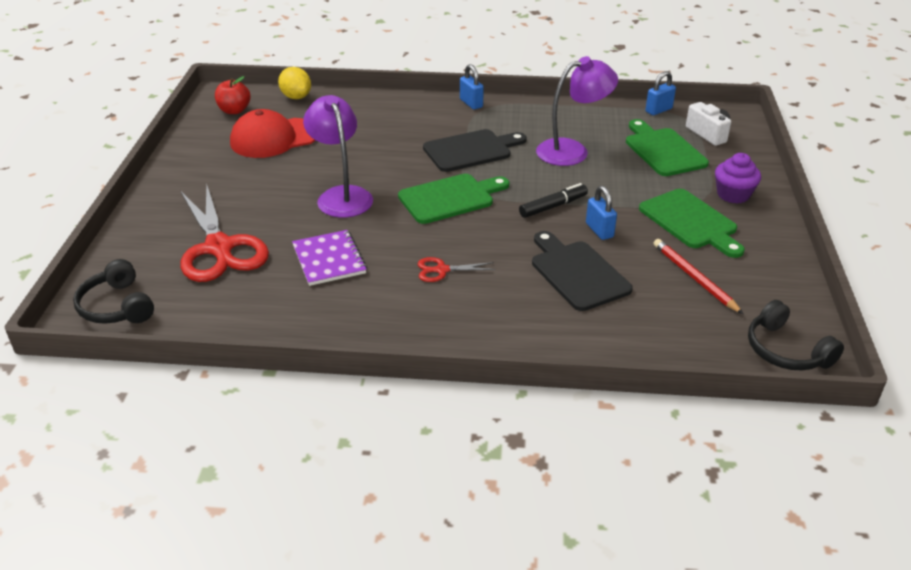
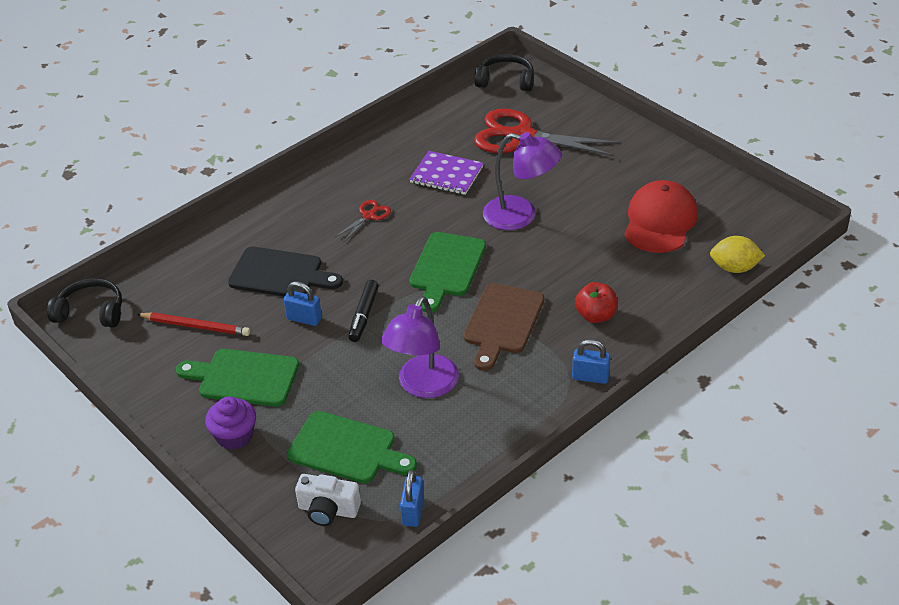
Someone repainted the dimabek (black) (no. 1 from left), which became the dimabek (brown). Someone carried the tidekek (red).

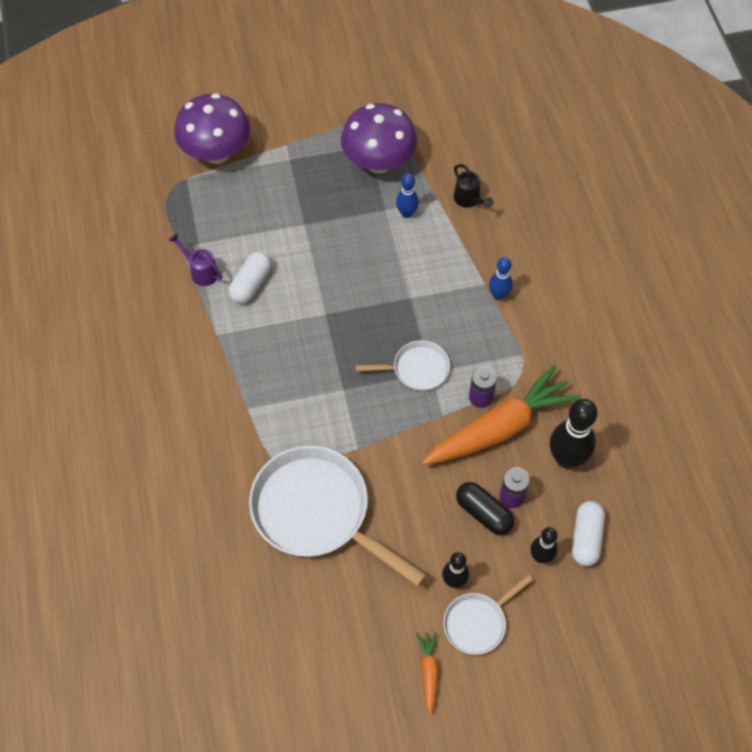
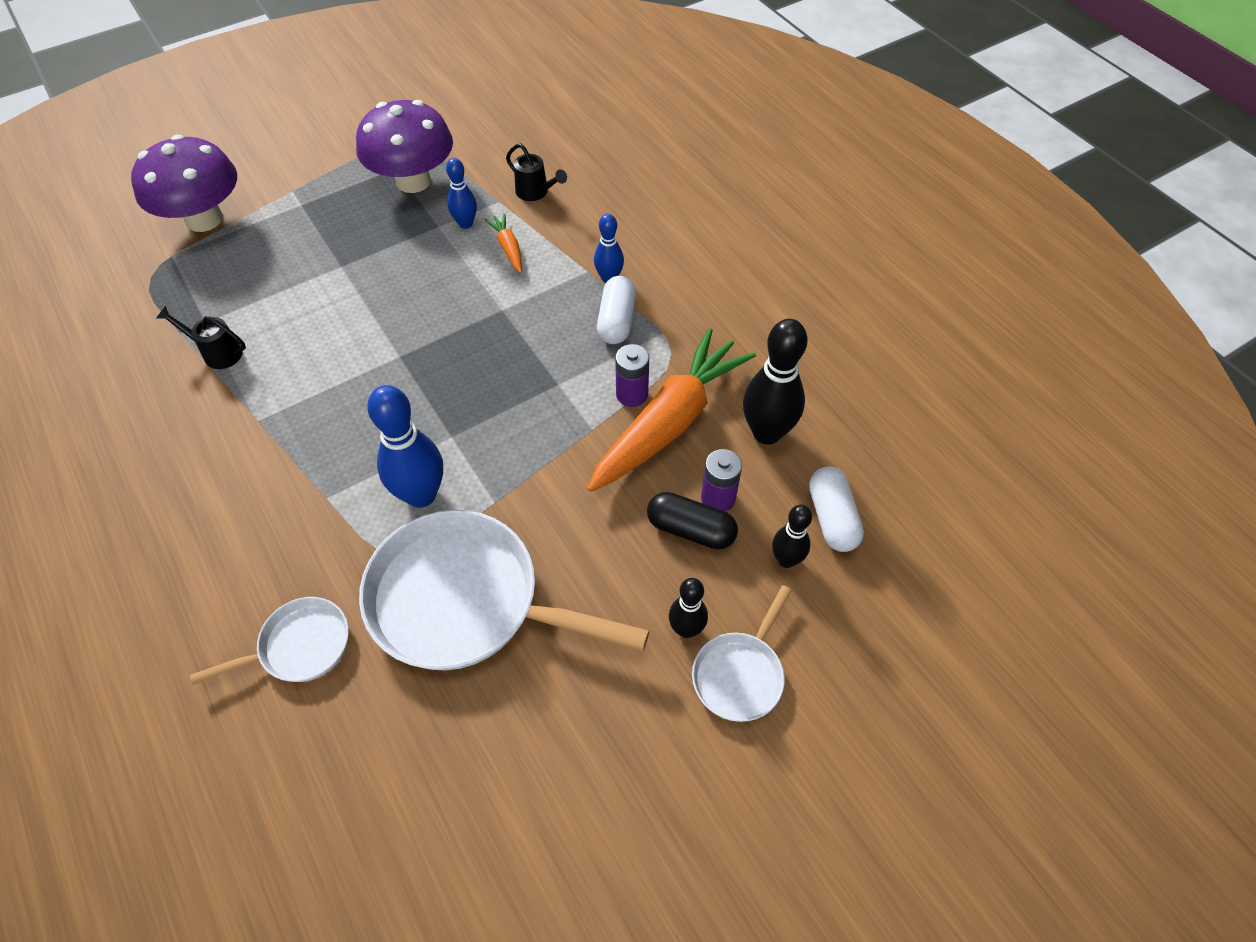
Someone repainted the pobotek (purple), which became the pobotek (black) (no. 1 from left). Someone carried the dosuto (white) (no. 2 from left in the first image). Someone put down the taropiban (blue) (no. 1 from left). Someone carried the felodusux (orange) (no. 1 from left). Someone carried the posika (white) (no. 1 from left).

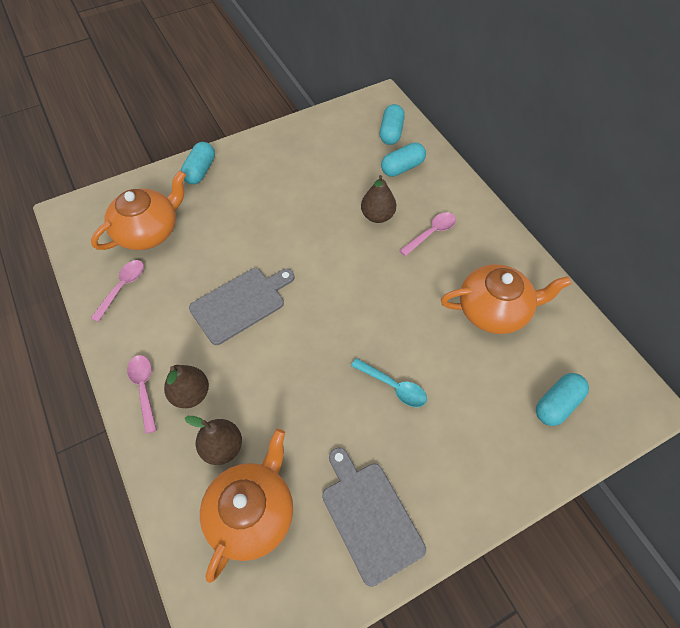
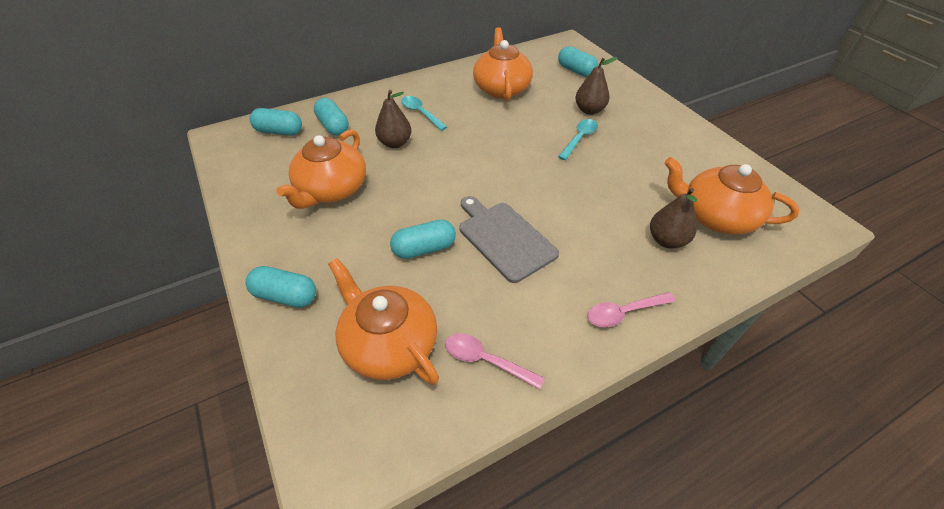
Someone put down the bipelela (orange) (no. 1 from left). Someone put down the posika (turquoise) (no. 4 from left). Someone repainted the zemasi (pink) (no. 3 from left), which became the zemasi (turquoise) (no. 1 from left). Someone carried the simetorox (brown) (no. 1 from left in the first image). Someone took away the dimabek (grey) (no. 2 from left).

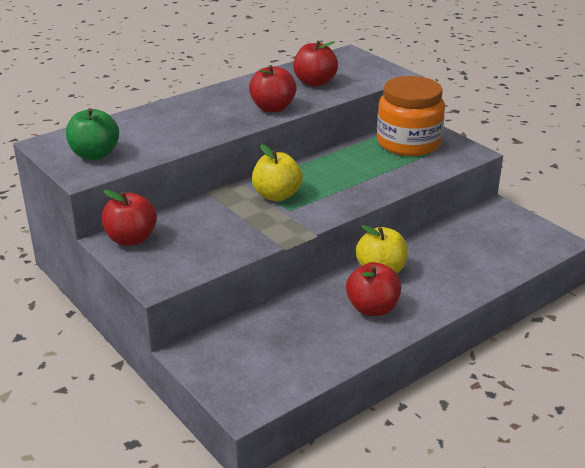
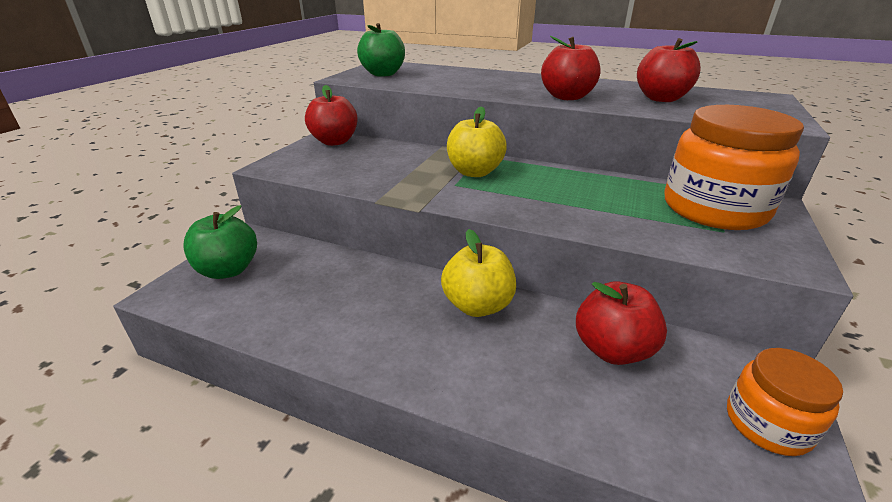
Someone put down the tidekek (green) (no. 1 from left). Someone carried the tidekek (red) (no. 4 from left in the first image). Someone put down the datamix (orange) (no. 2 from left).

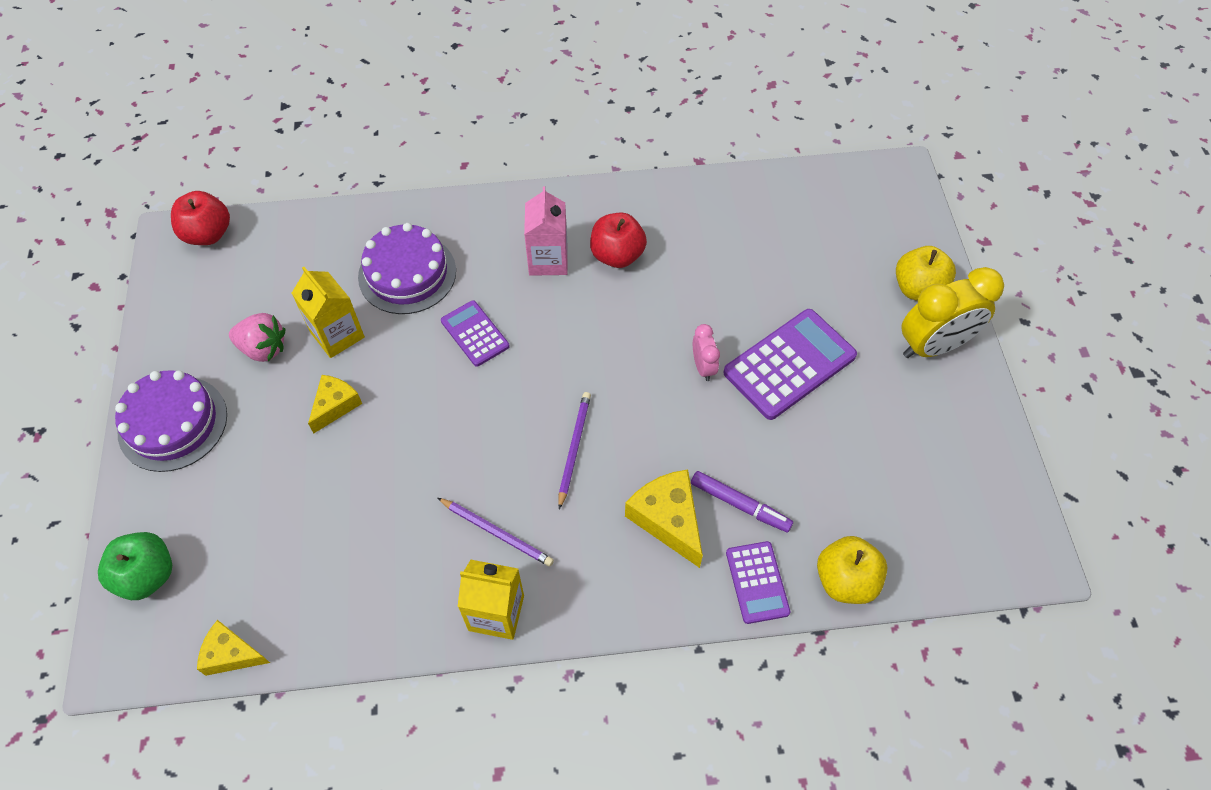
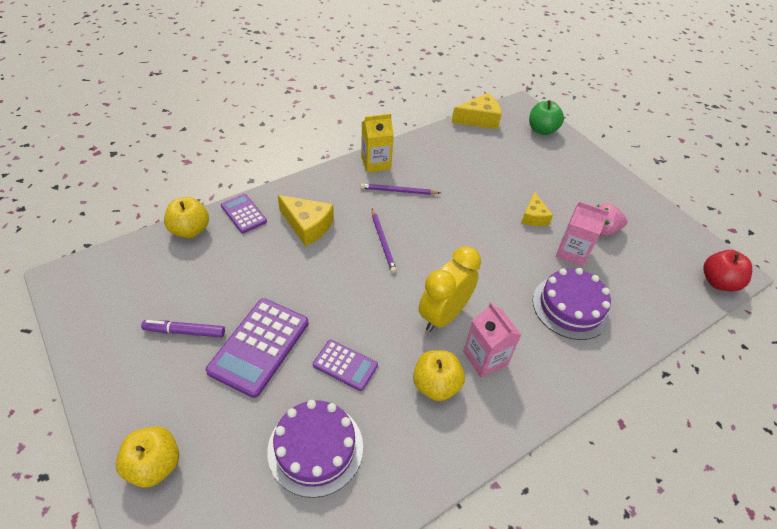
Someone carried the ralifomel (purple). Someone carried the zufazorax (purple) (no. 1 from left). Someone carried the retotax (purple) (no. 1 from left in the first image). Someone repainted the tidekek (red) (no. 2 from left), which became the tidekek (yellow) (no. 3 from left). Someone carried the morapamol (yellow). Someone scaled the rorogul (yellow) (no. 1 from left in the first image) by 1.53. Someone repainted the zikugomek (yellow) (no. 1 from left), which became the zikugomek (pink) (no. 2 from left). Someone took away the morapamol (pink).

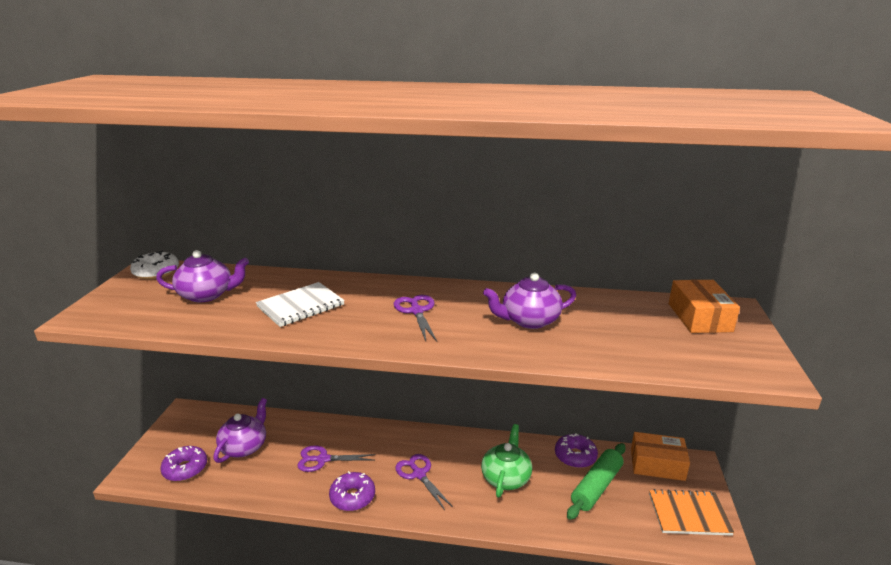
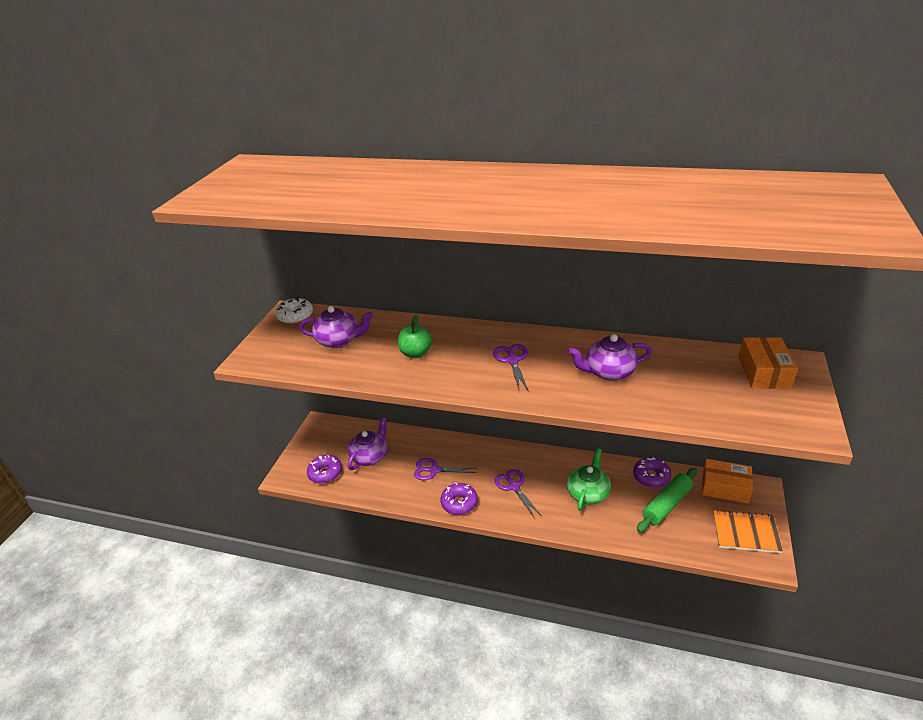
Someone swapped the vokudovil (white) for the tidekek (green).

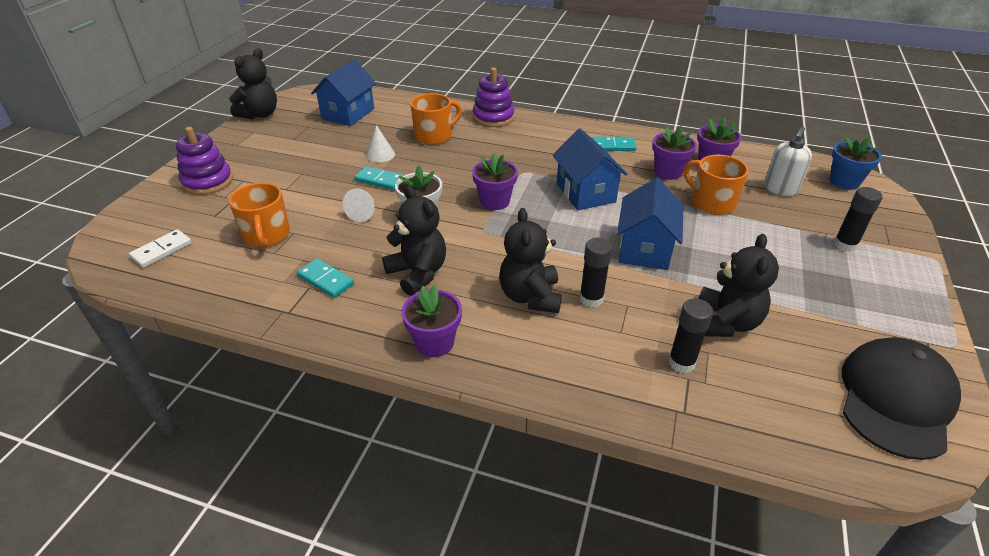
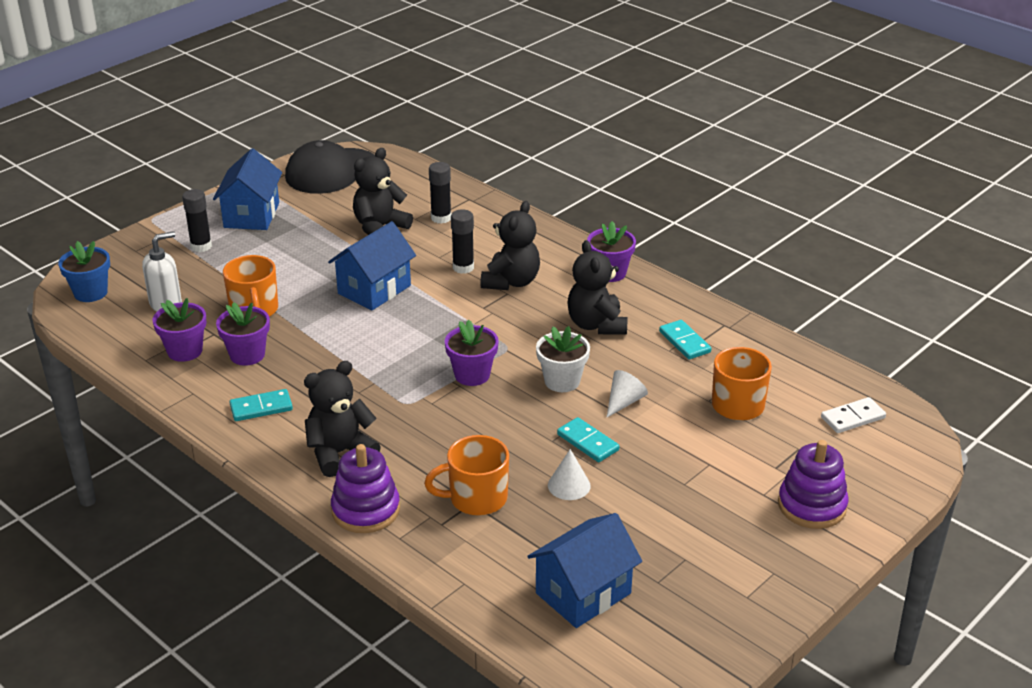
Someone carried the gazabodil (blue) (no. 2 from left in the first image). Someone rotated the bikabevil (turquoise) (no. 3 from left in the first image) by 45 degrees counterclockwise. Someone carried the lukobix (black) (no. 1 from left).

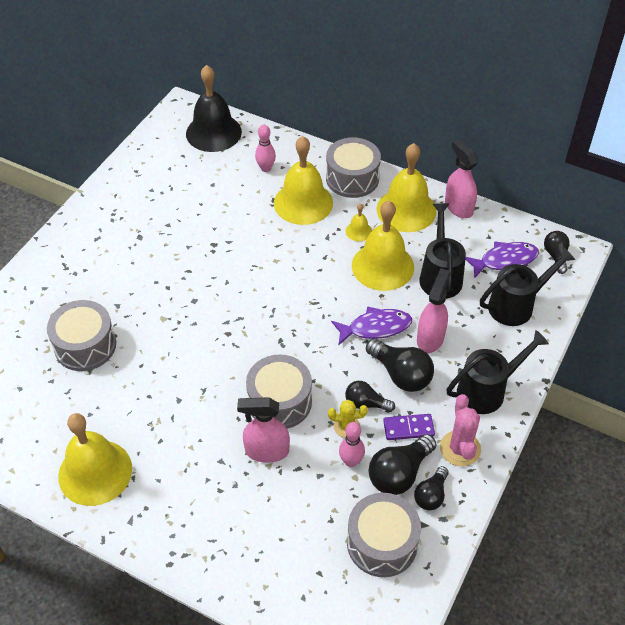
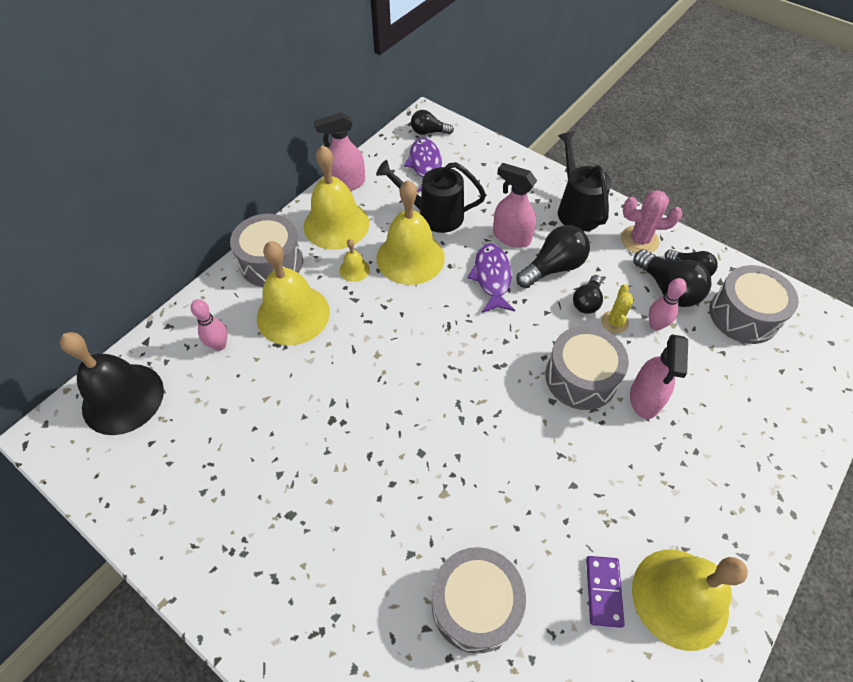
Someone carried the bikabevil (purple). Someone took away the pobotek (black) (no. 3 from left).

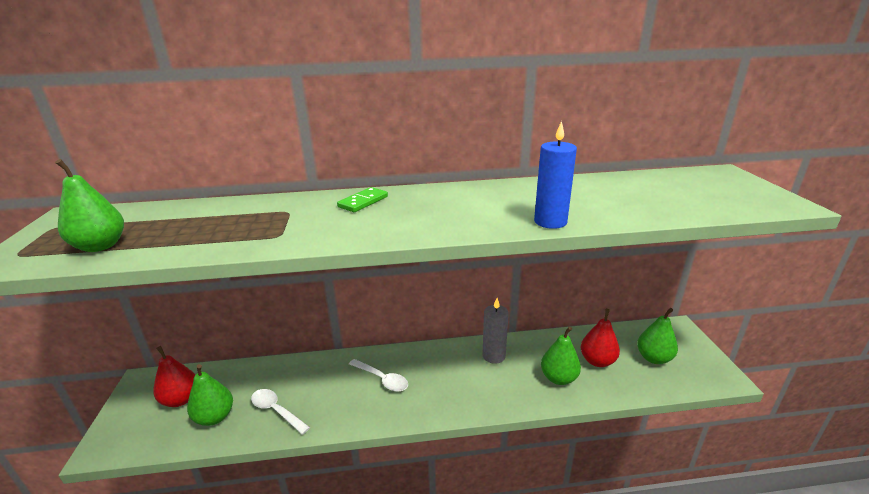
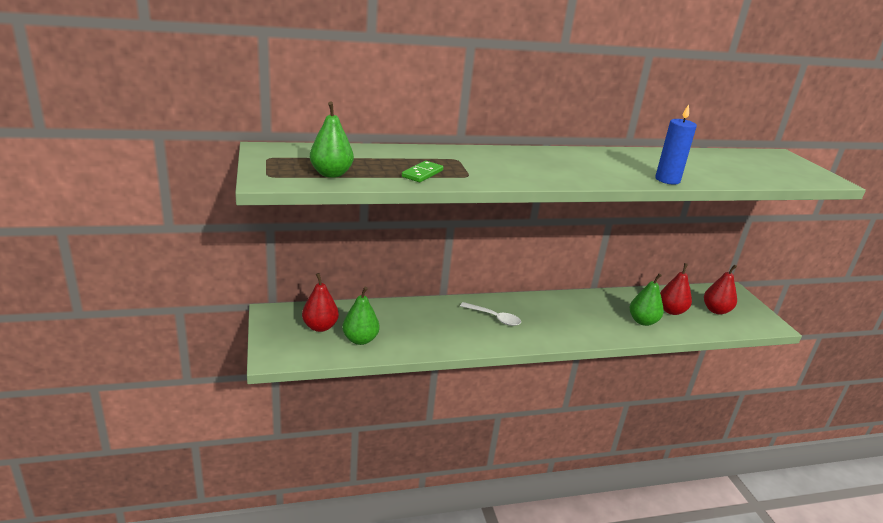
Someone carried the bikabevil (green). Someone repainted the simetorox (green) (no. 4 from left), which became the simetorox (red) (no. 3 from left). Someone took away the zemasi (white) (no. 1 from left). Someone took away the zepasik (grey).

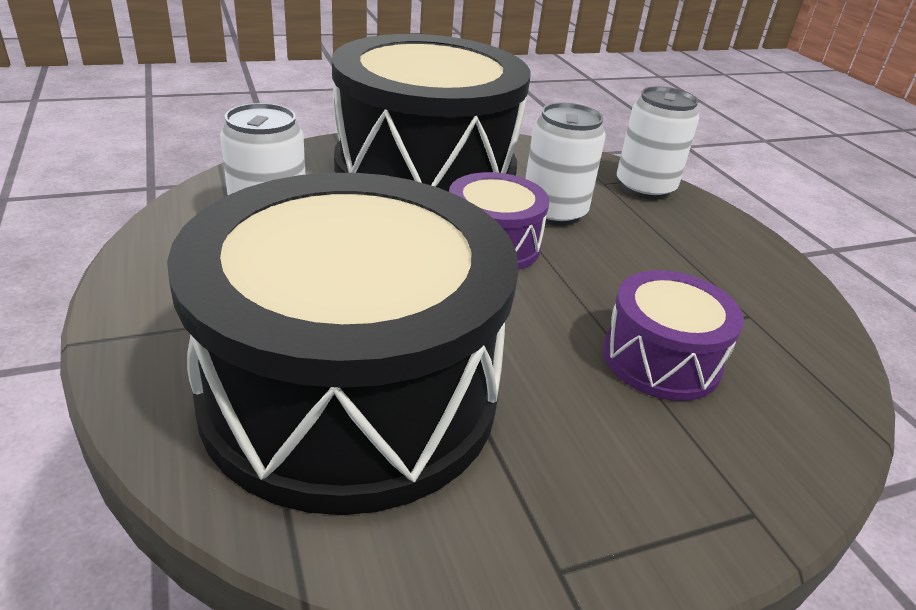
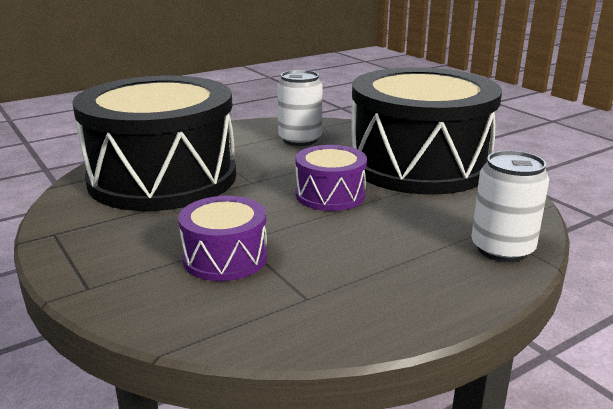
Someone took away the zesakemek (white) (no. 2 from left).

